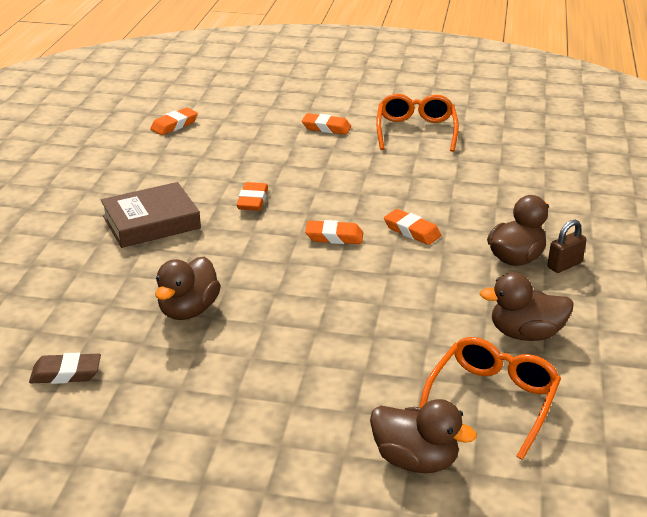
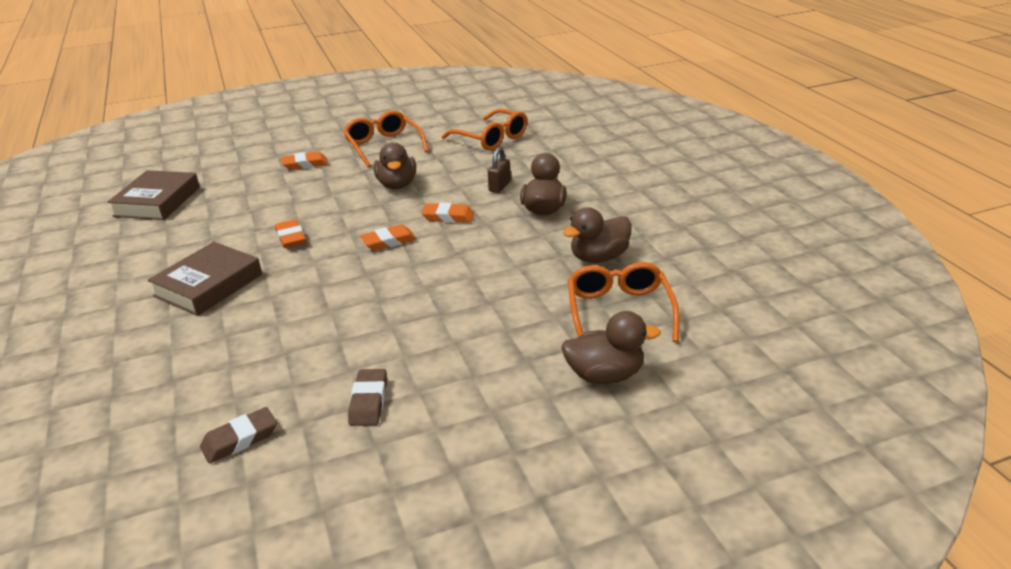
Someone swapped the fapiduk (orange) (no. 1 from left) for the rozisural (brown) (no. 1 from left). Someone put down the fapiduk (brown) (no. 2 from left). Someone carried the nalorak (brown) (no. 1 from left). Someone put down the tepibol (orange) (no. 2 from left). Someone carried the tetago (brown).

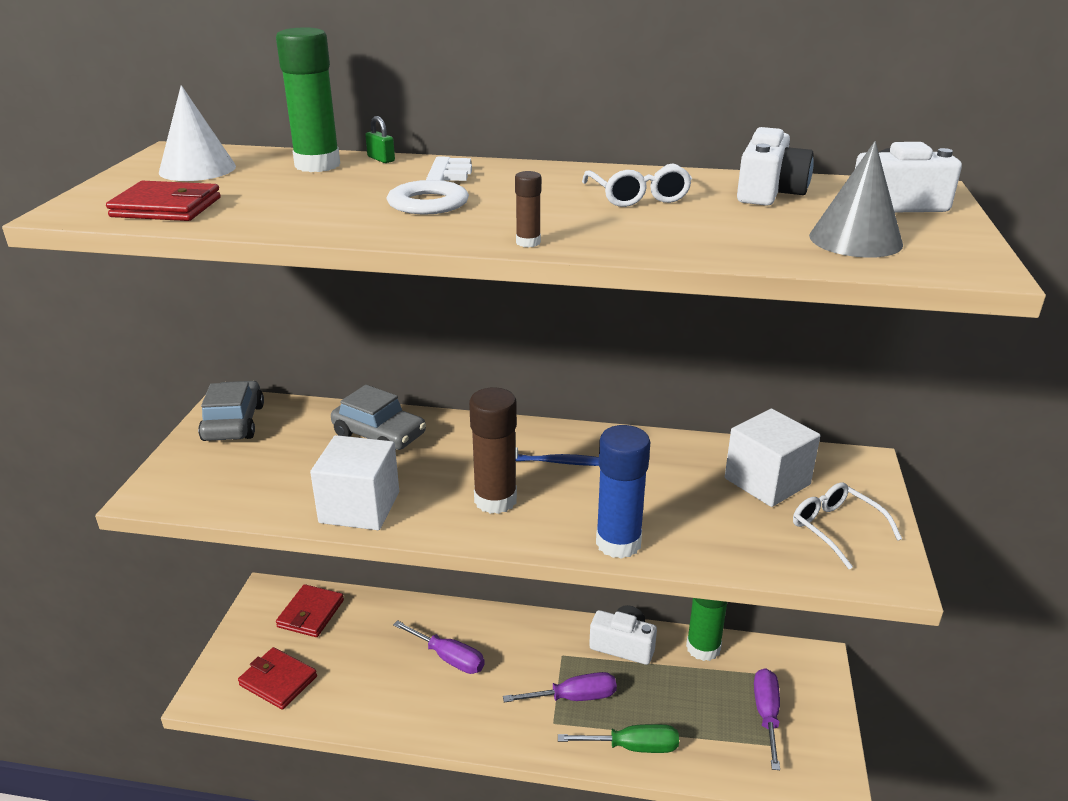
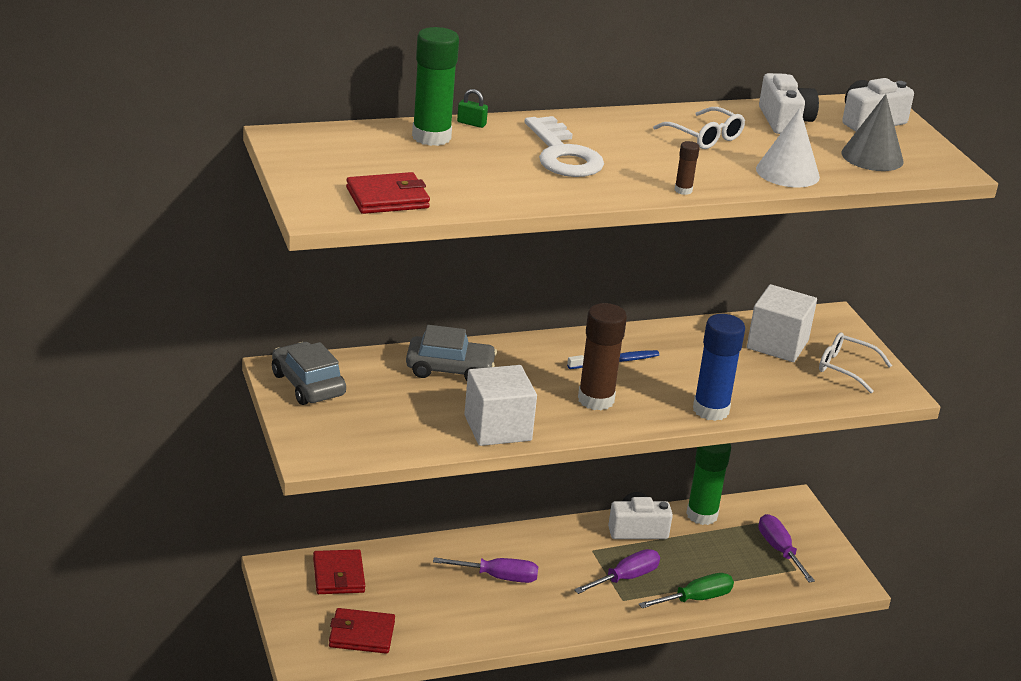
Someone carried the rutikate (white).

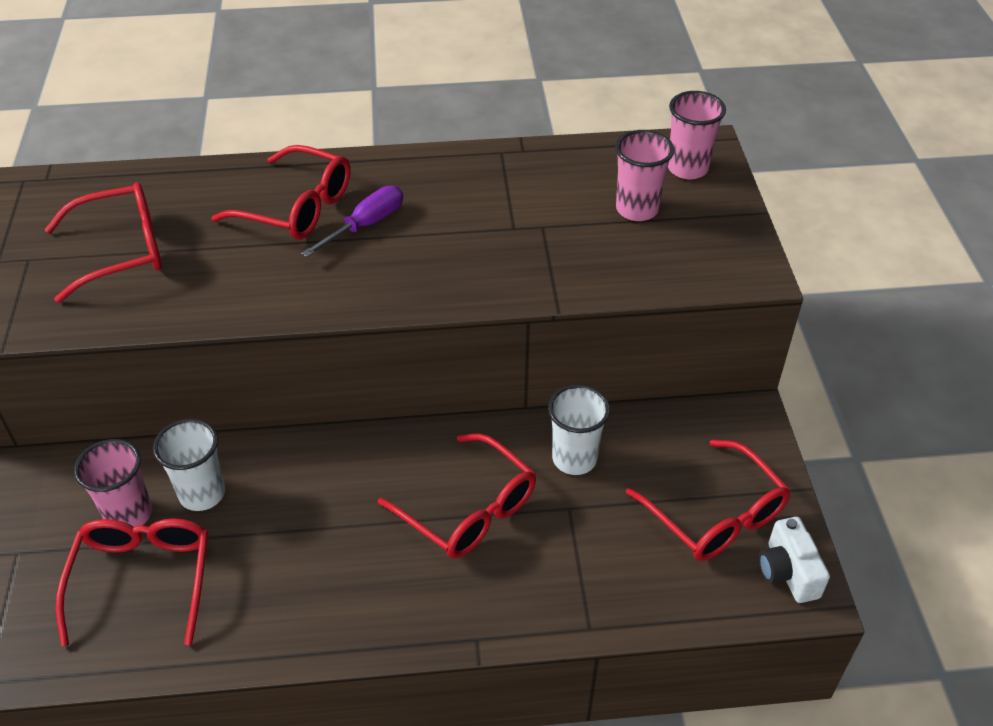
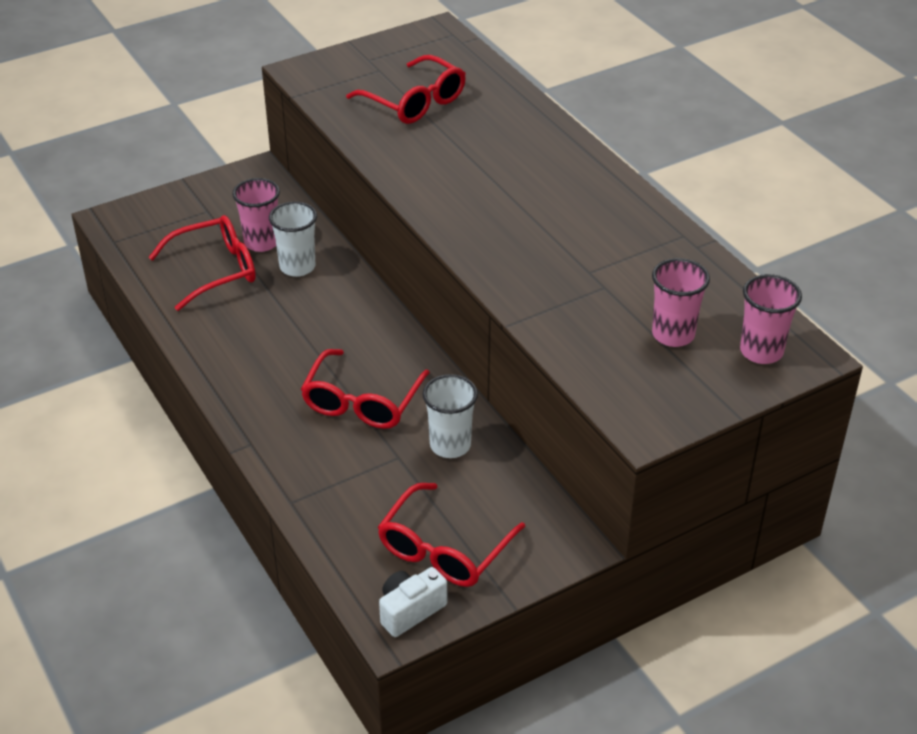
Someone took away the tepibol (red) (no. 3 from left). Someone took away the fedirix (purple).

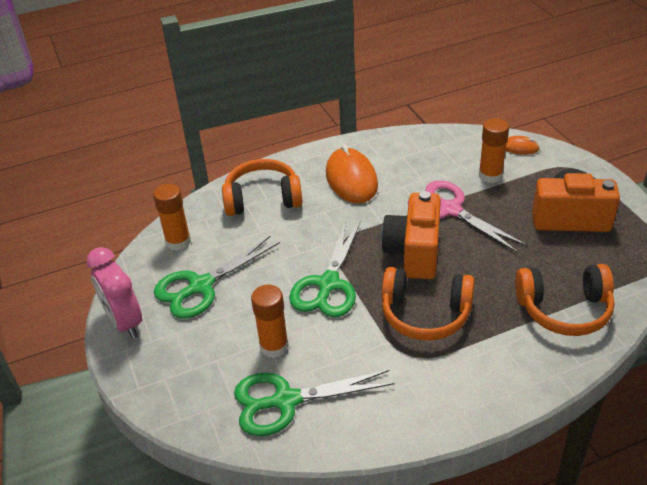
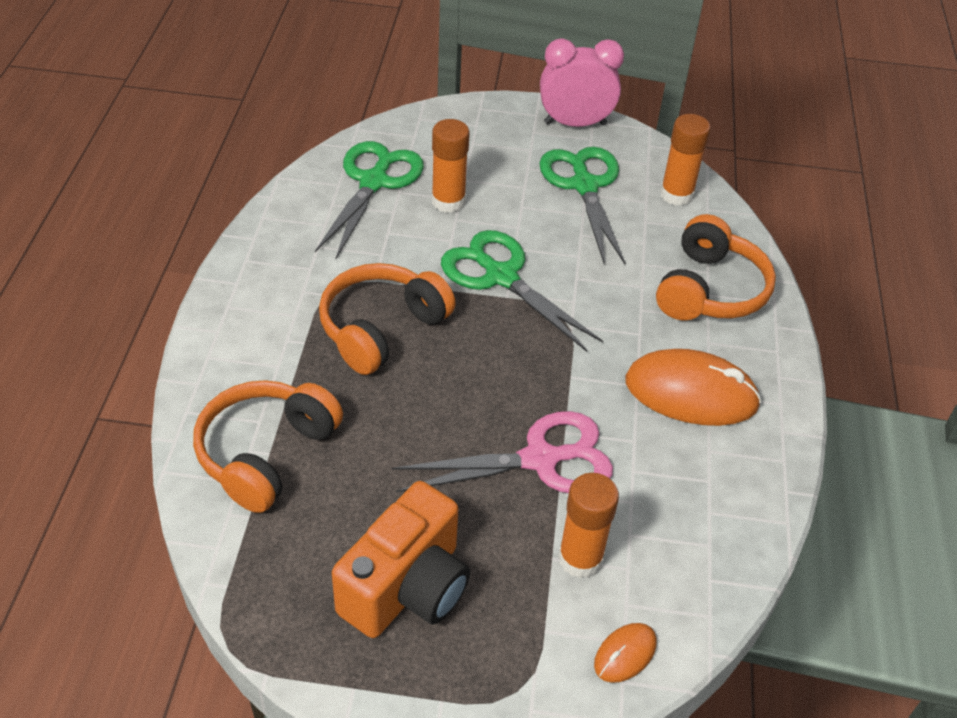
Someone took away the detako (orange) (no. 1 from left).

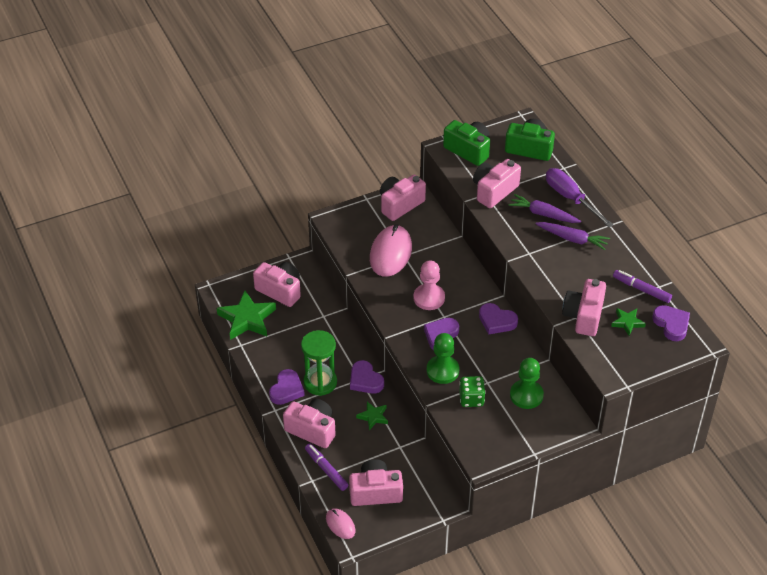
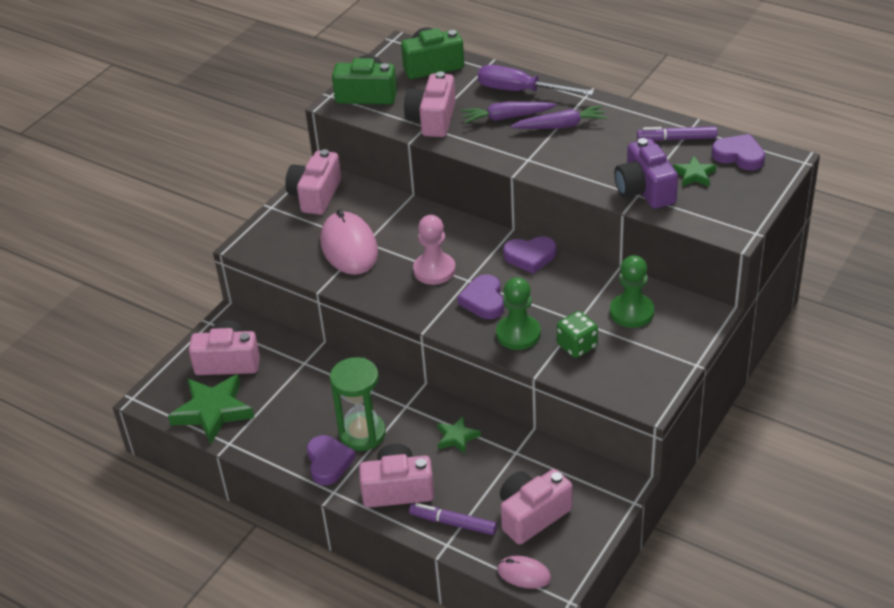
Someone repainted the detako (pink) (no. 6 from left), which became the detako (purple). Someone took away the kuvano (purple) (no. 2 from left).

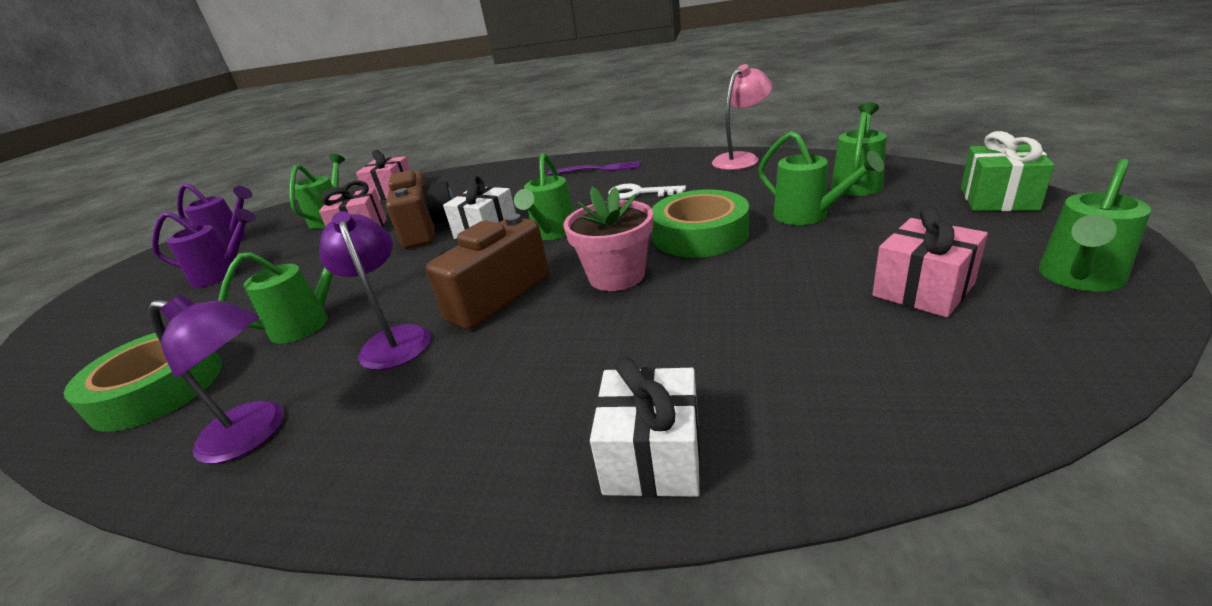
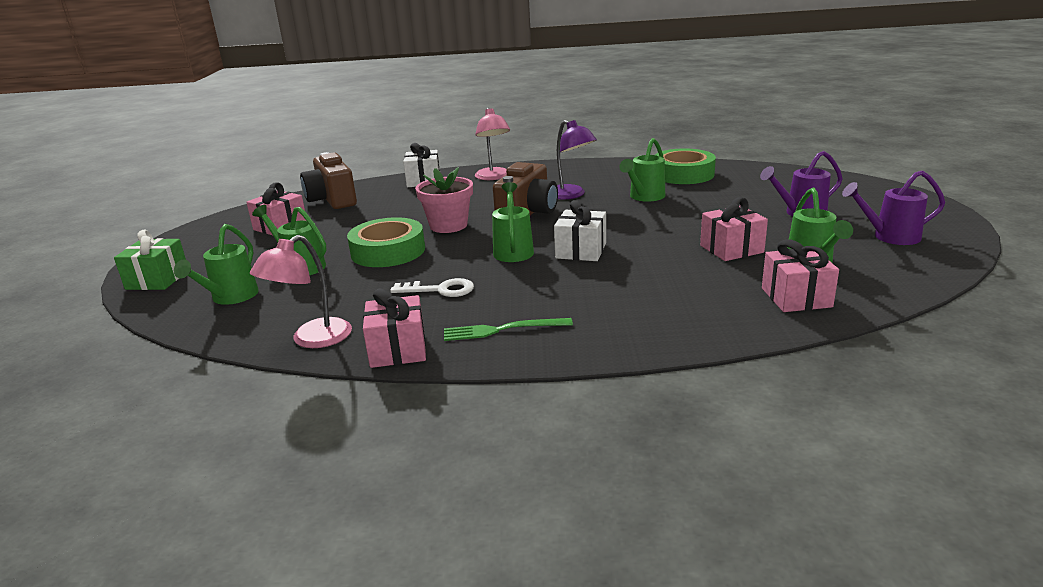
Someone carried the detako (brown) (no. 1 from left). Someone put down the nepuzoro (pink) (no. 2 from left). Someone repainted the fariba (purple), which became the fariba (green). Someone put down the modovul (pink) (no. 2 from left). Someone took away the modovul (purple) (no. 1 from left). Someone took away the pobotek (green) (no. 6 from left).

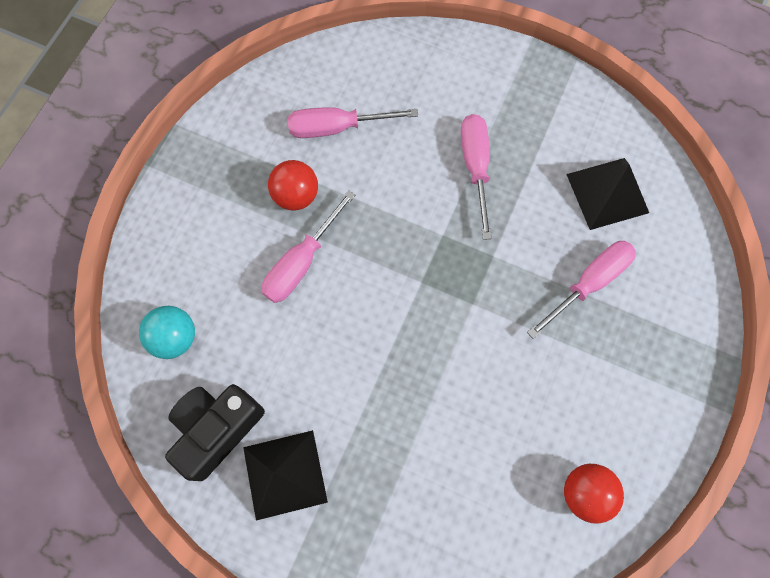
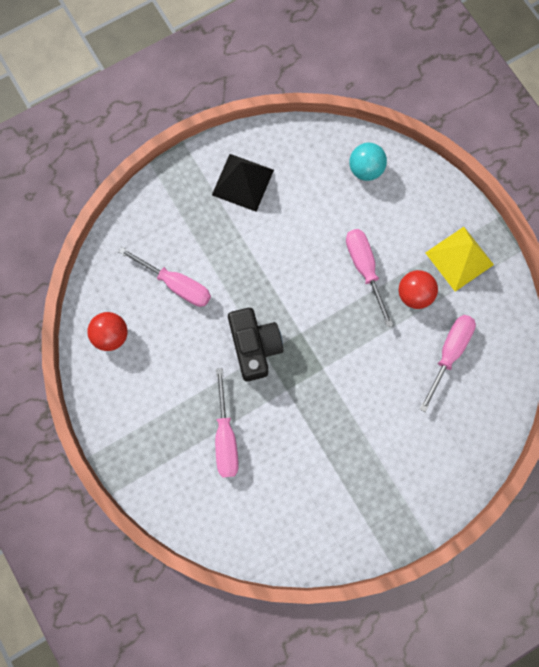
Someone carried the fedirix (pink) (no. 3 from left in the first image). Someone carried the detako (black). Someone put down the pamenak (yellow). Someone took away the pamenak (black) (no. 2 from left).

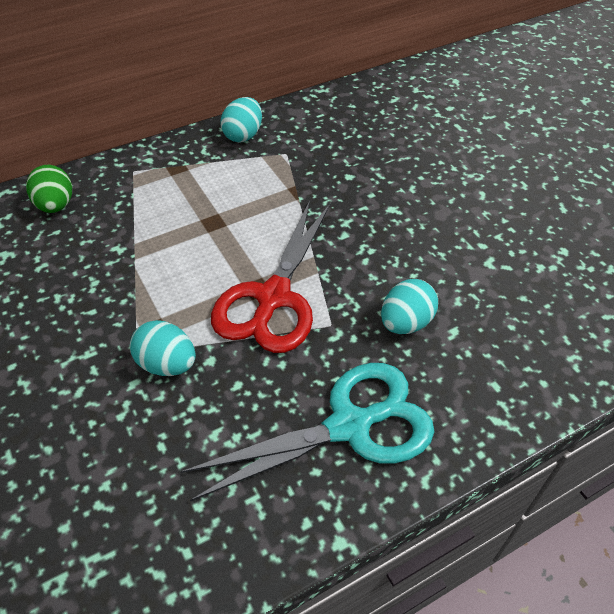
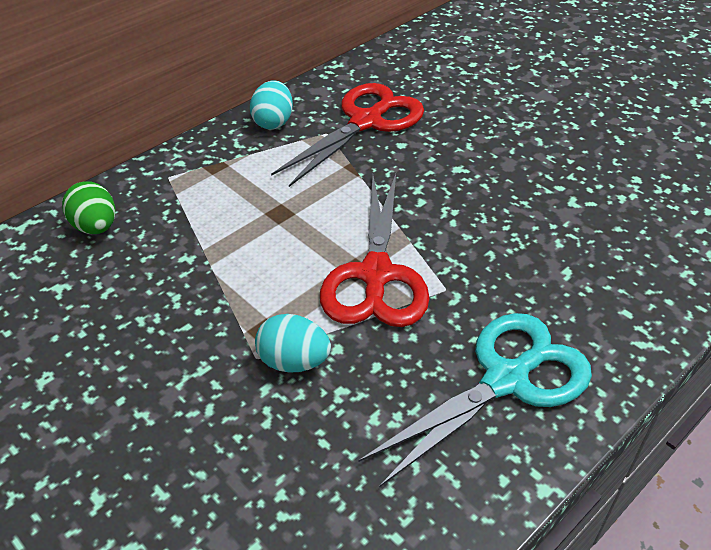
Someone put down the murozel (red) (no. 1 from left). Someone took away the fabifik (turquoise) (no. 3 from left).

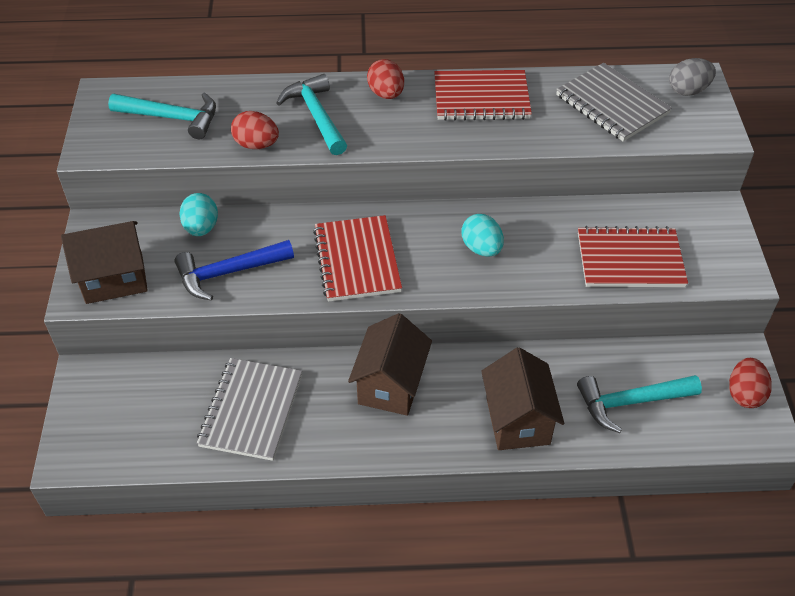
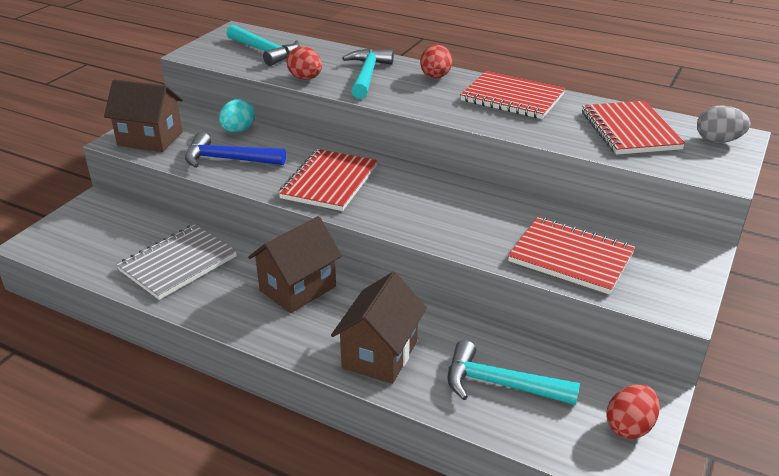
Someone repainted the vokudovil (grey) (no. 2 from left), which became the vokudovil (red) (no. 4 from left). Someone took away the fabifik (turquoise) (no. 2 from left).

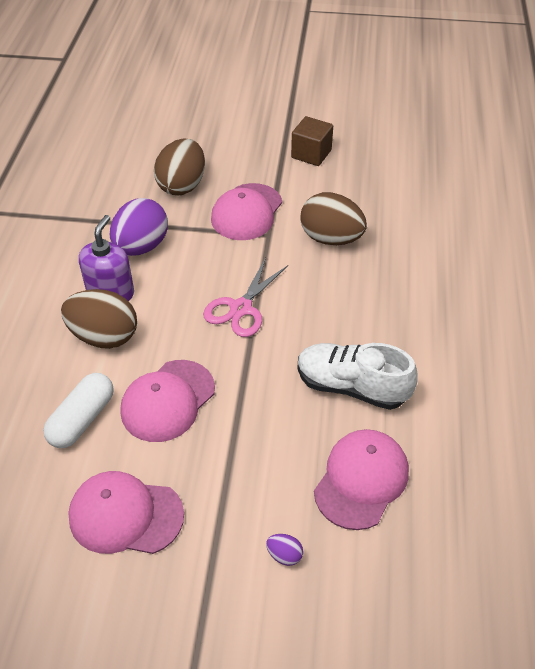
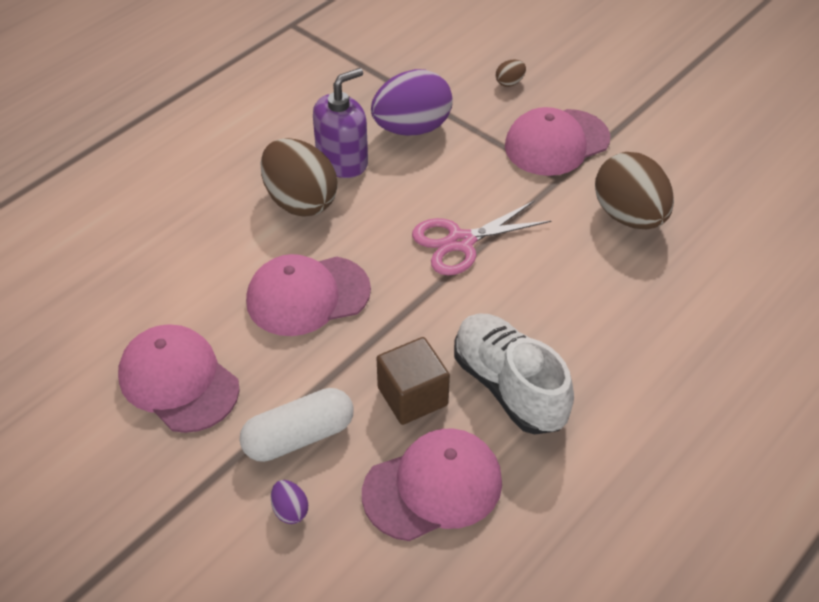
Someone carried the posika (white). Someone carried the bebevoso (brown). Someone scaled the fabifik (brown) (no. 2 from left) by 0.41.

